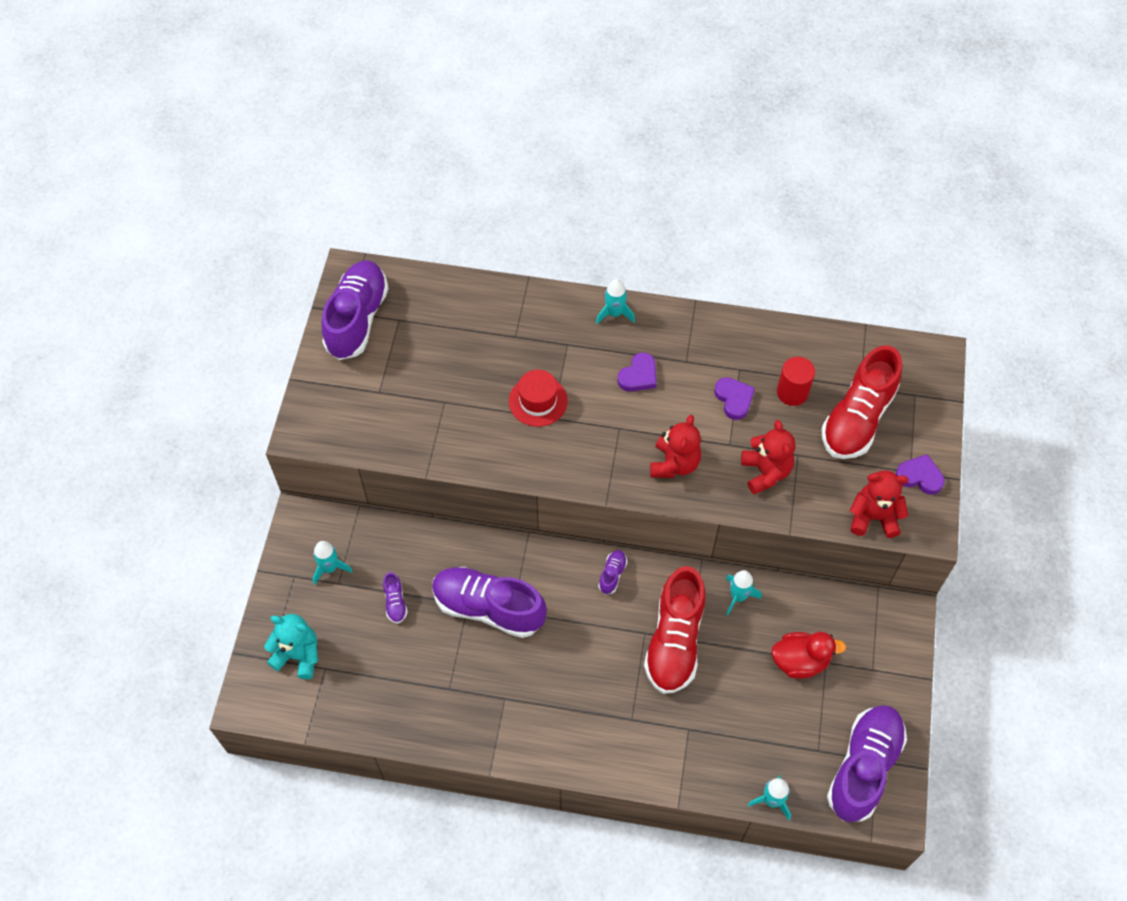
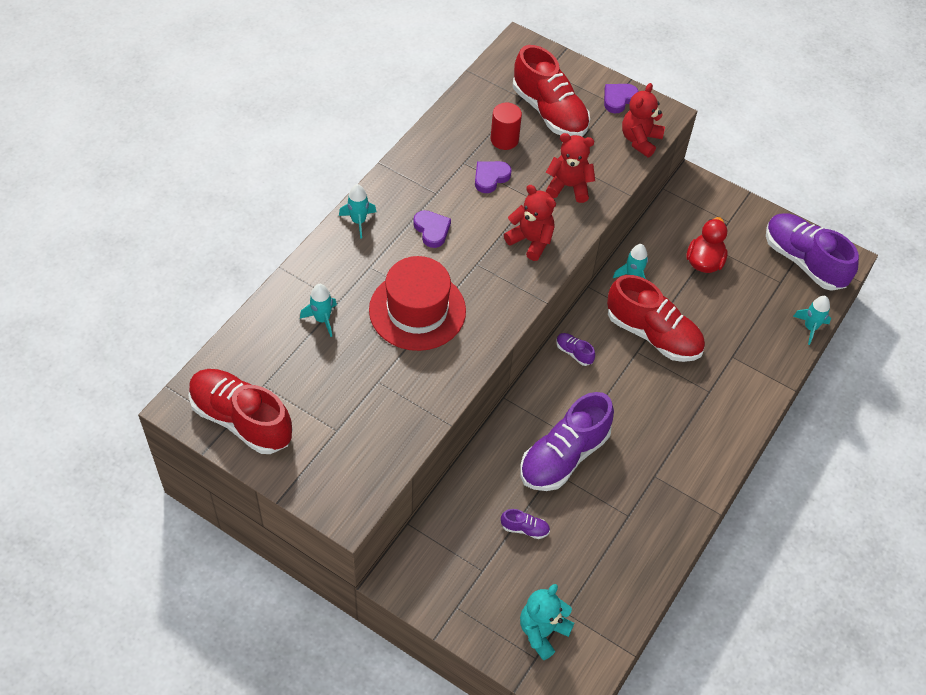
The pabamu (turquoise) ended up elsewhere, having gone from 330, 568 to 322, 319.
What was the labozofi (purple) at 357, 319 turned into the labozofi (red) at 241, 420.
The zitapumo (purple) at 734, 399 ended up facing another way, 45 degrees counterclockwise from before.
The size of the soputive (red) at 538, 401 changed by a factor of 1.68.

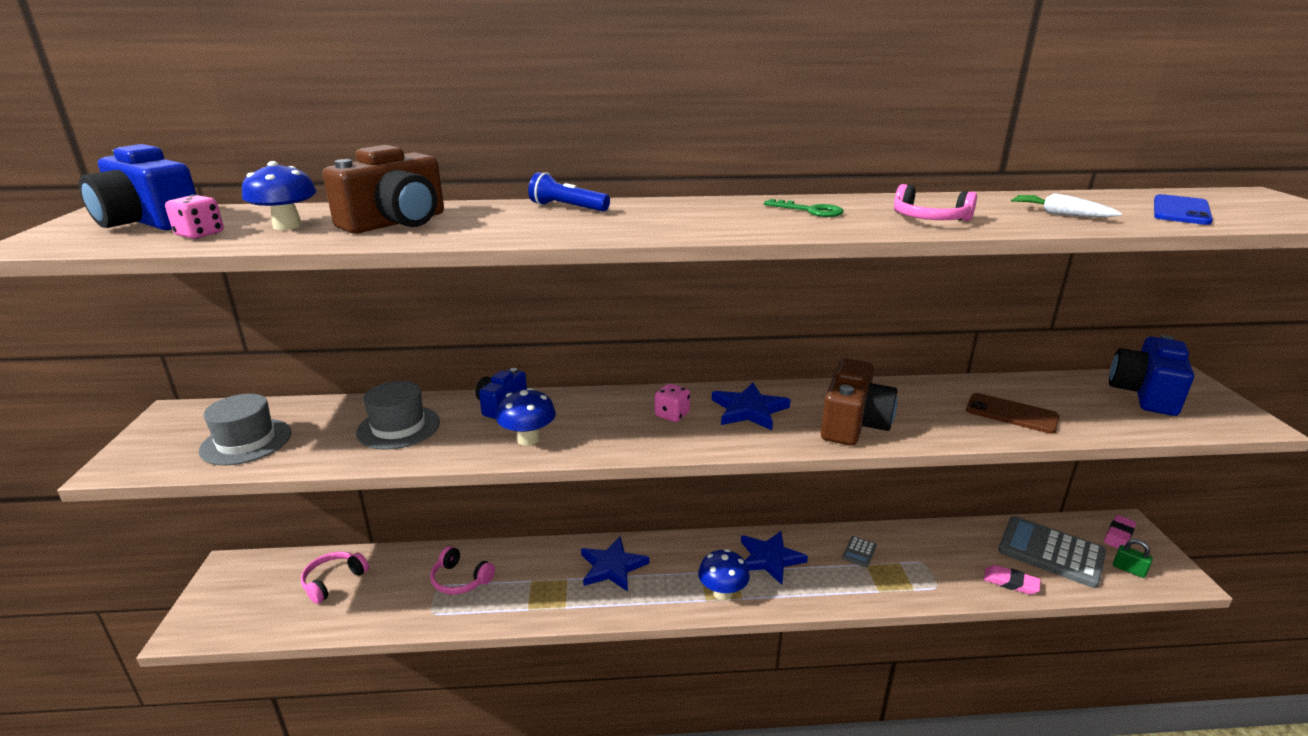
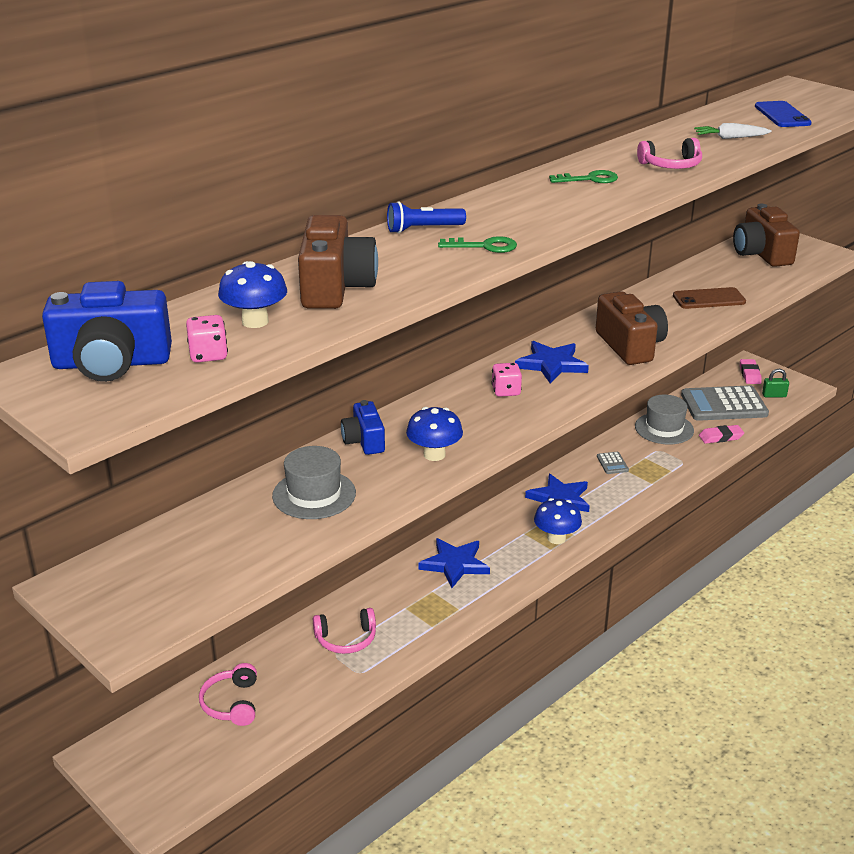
The second view gained the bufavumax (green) at 484, 246.
The soputive (grey) ended up elsewhere, having gone from 246, 442 to 664, 428.
What was the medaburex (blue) at 1145, 394 turned into the medaburex (brown) at 761, 254.

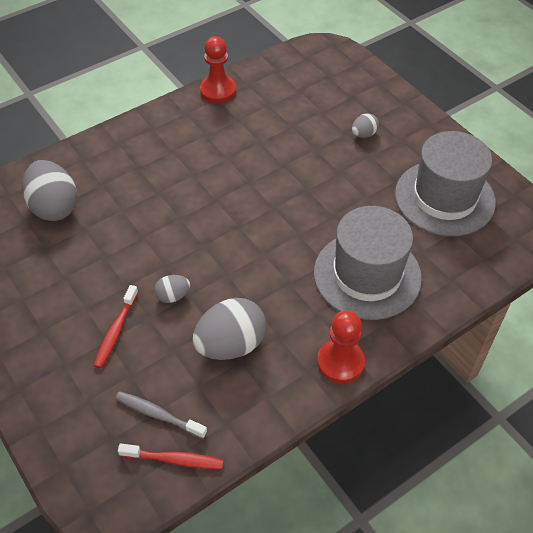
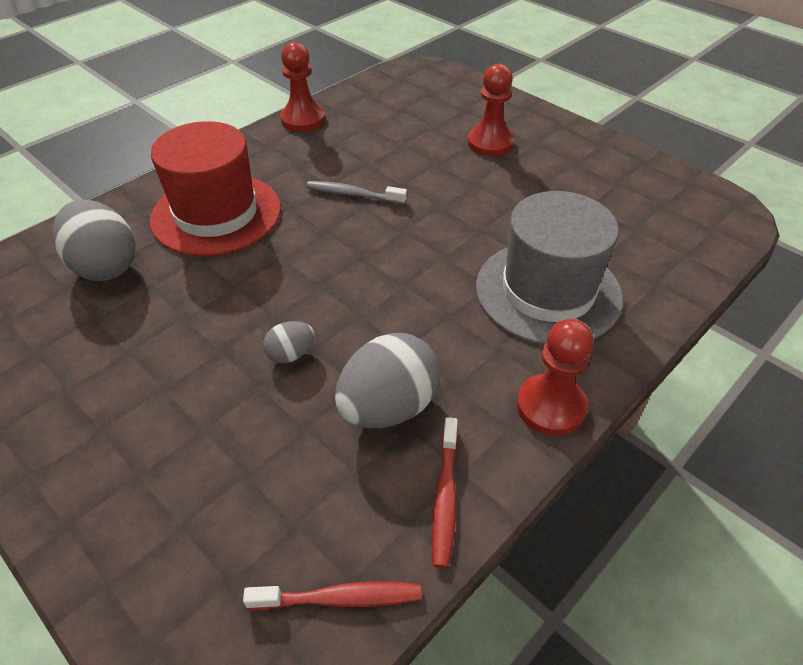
The second view lost the soputive (grey) at 444, 198.
The second view gained the soputive (red) at 216, 214.
The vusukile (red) ended up elsewhere, having gone from 116, 331 to 445, 497.
The vusukile (grey) ended up elsewhere, having gone from 158, 415 to 353, 194.
Where the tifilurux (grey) stood at 363, 134, the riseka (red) came to stand at 490, 143.

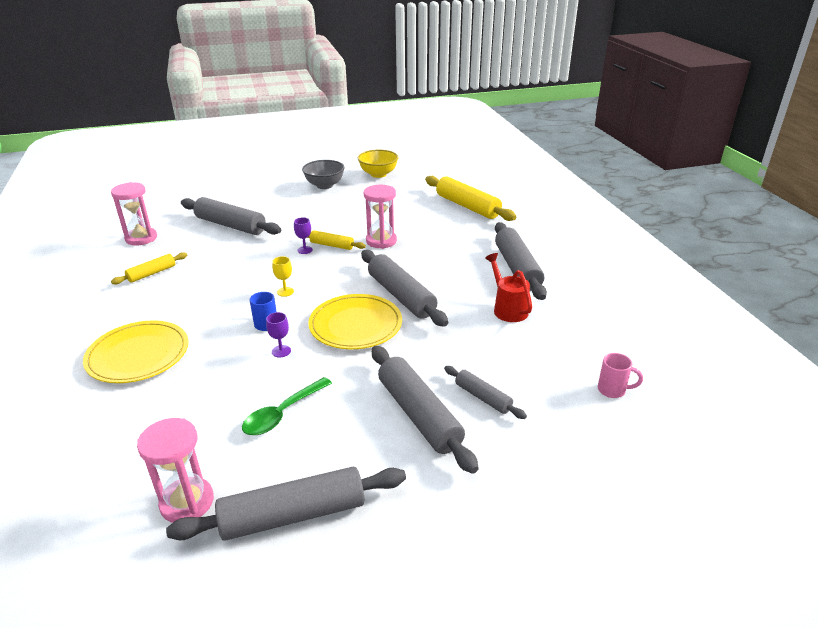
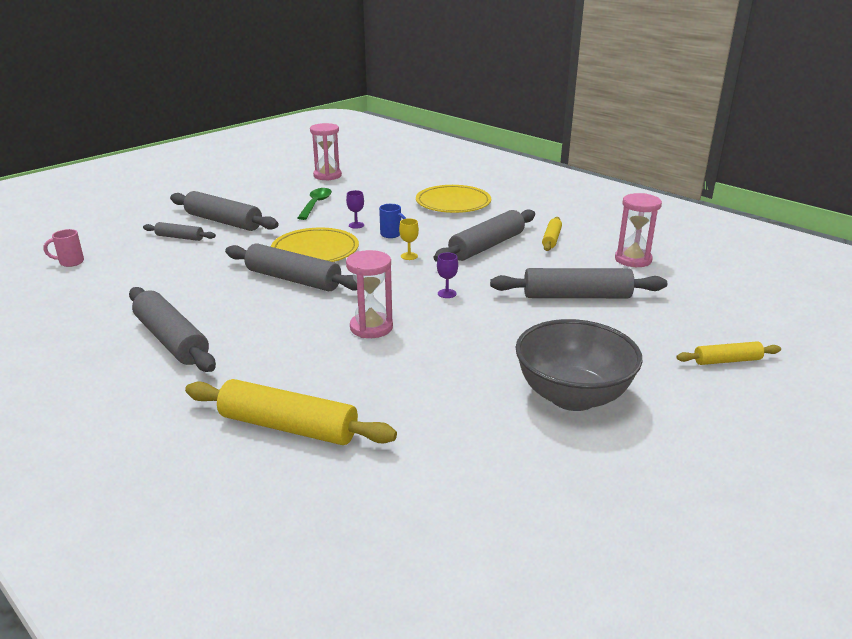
The second view lost the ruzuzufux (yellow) at 378, 174.
The second view lost the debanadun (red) at 508, 309.
The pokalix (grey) ended up elsewhere, having gone from 293, 515 to 487, 246.
The pokalix (yellow) ended up elsewhere, having gone from 332, 245 to 727, 360.
The size of the ruzuzufux (grey) at 324, 185 changed by a factor of 1.52.

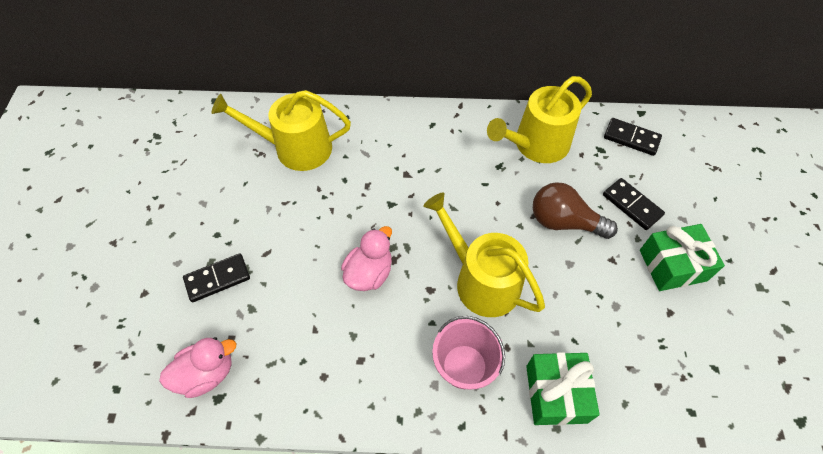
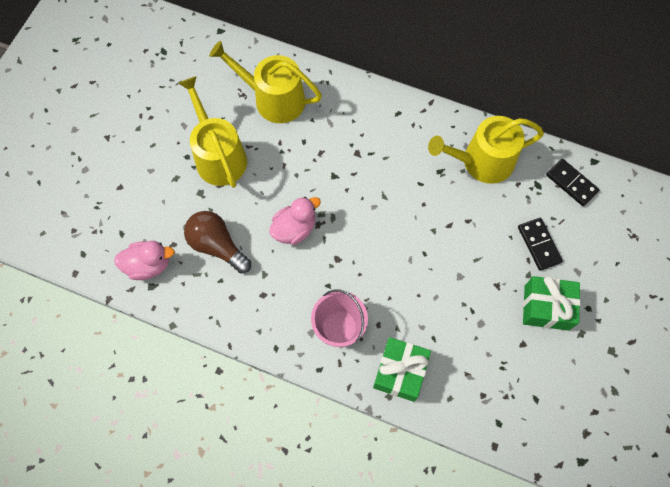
The second view lost the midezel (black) at 217, 279.
The debanadun (yellow) ended up elsewhere, having gone from 481, 280 to 218, 156.
The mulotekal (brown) ended up elsewhere, having gone from 564, 222 to 217, 246.

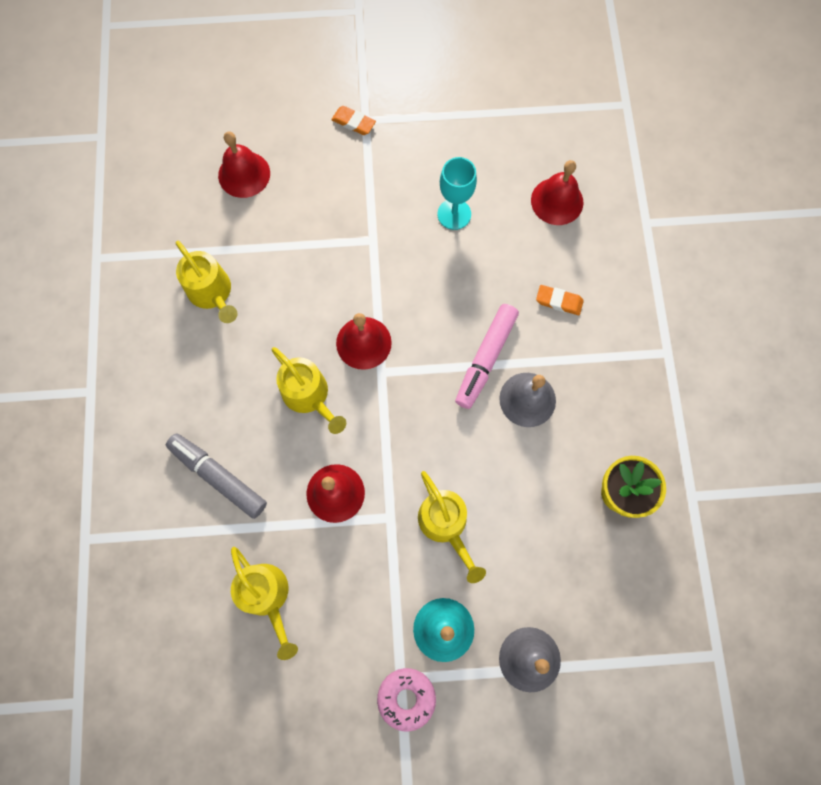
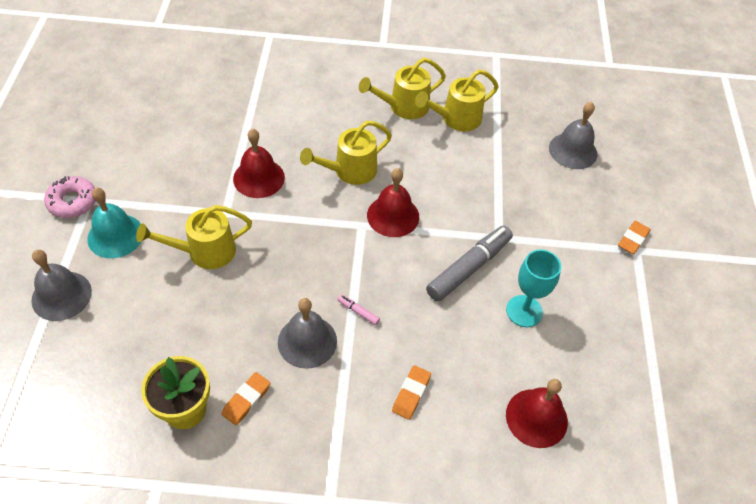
The second view gained the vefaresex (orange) at 246, 400.
The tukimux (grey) ended up elsewhere, having gone from 218, 476 to 469, 268.
The debanadun (yellow) ended up elsewhere, having gone from 268, 597 to 403, 107.
What was the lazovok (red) at 244, 174 turned into the lazovok (grey) at 573, 150.
The size of the tukimux (pink) at 485, 359 changed by a factor of 0.41.

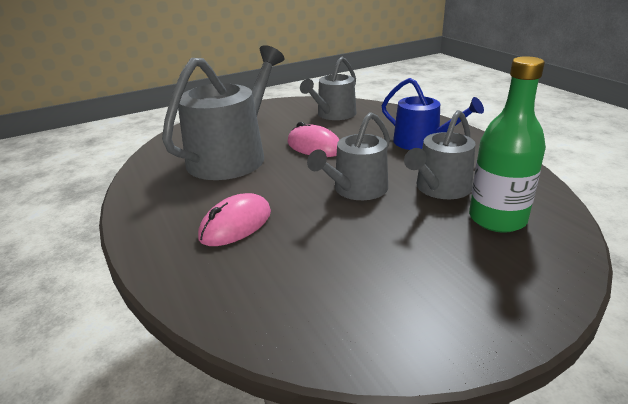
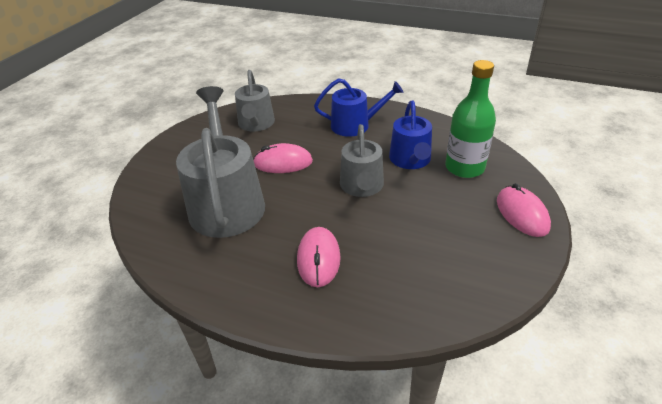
The second view gained the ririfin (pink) at 522, 214.
What was the debanadun (grey) at 440, 188 turned into the debanadun (blue) at 410, 160.

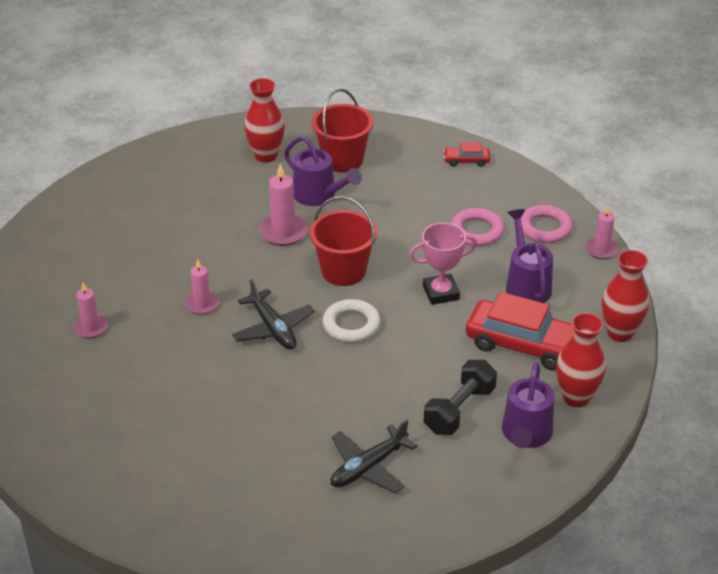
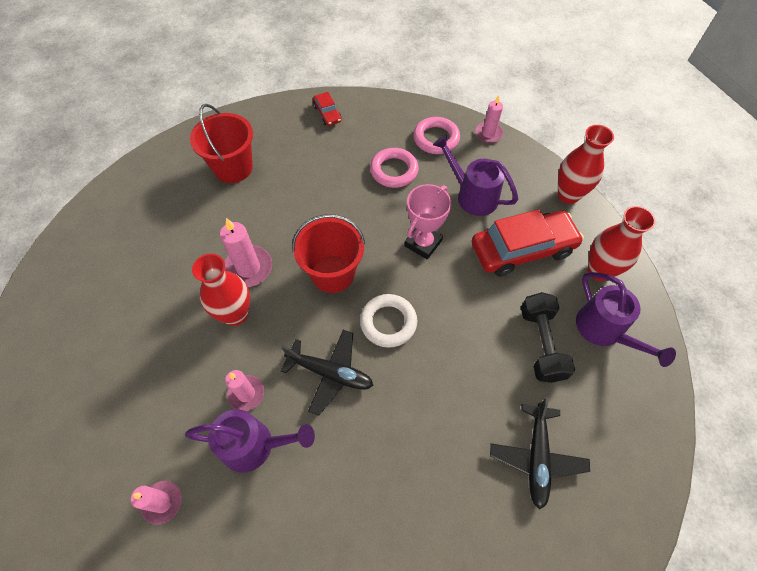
The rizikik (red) ended up elsewhere, having gone from 266, 156 to 235, 314.
The debanadun (purple) ended up elsewhere, having gone from 319, 196 to 255, 445.
The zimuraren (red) at 466, 160 ended up facing another way, 75 degrees counterclockwise from before.

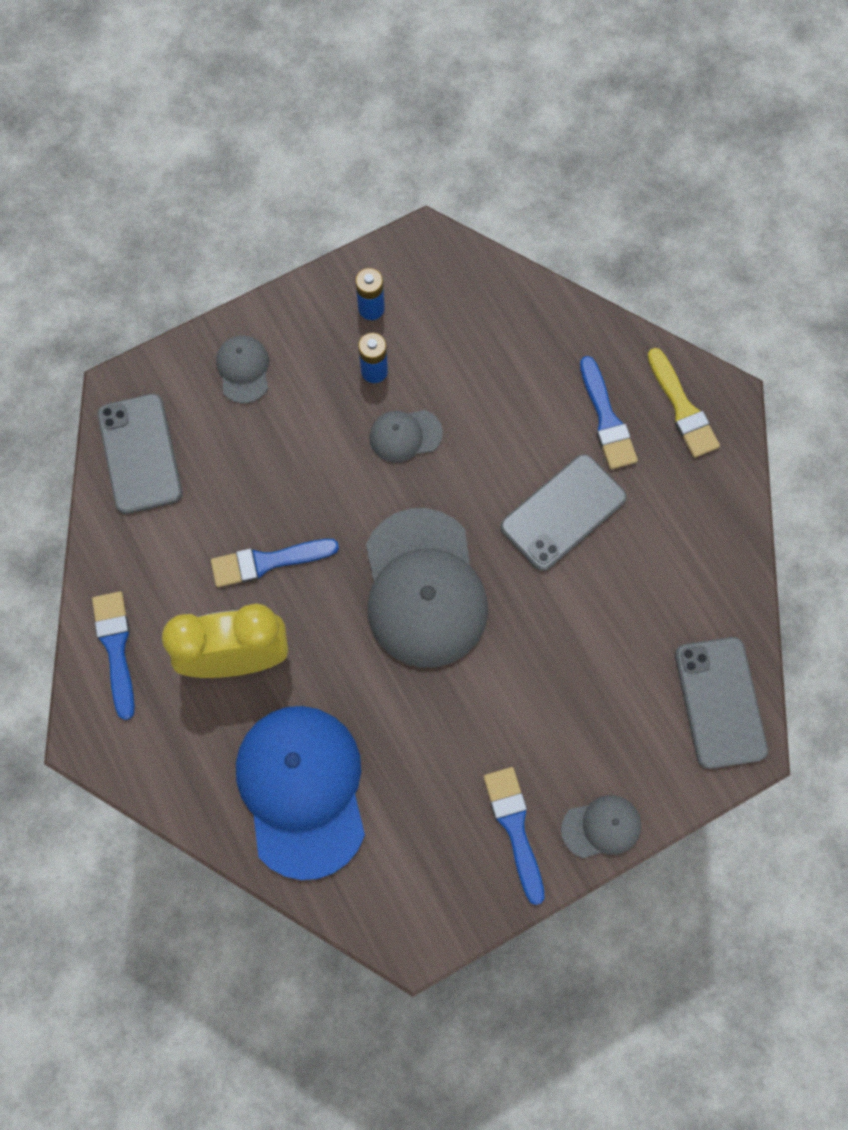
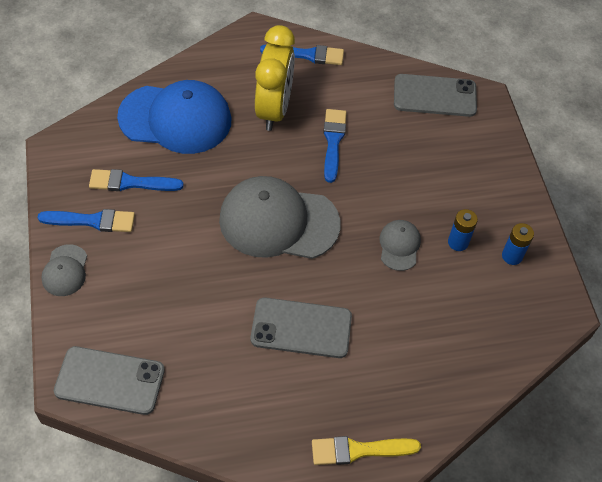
The second view lost the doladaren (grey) at 243, 370.
The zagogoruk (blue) ended up elsewhere, having gone from 606, 419 to 130, 183.
The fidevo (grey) at 563, 512 ended up facing another way, 60 degrees counterclockwise from before.

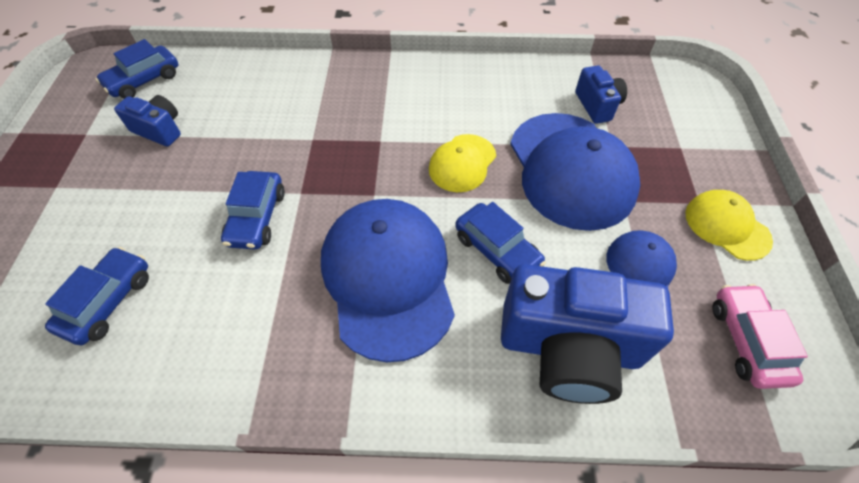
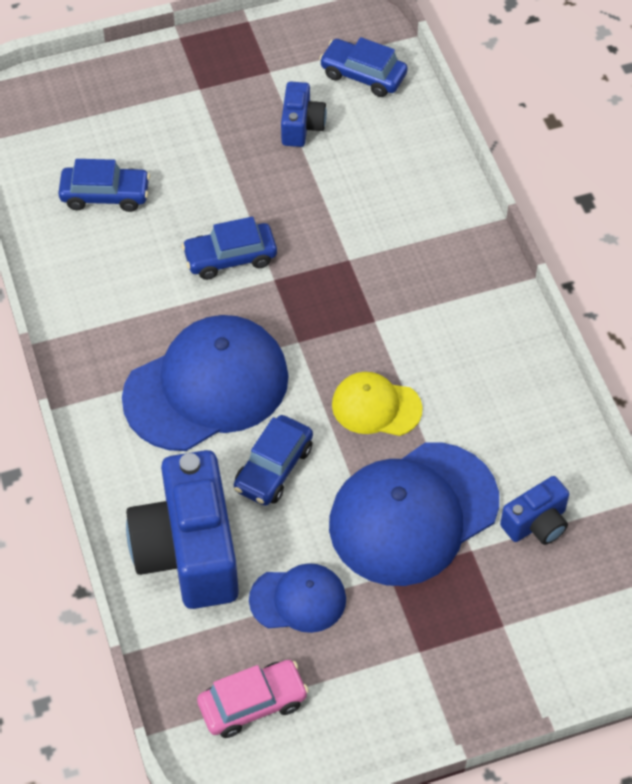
The second view lost the doladaren (yellow) at 726, 226.

